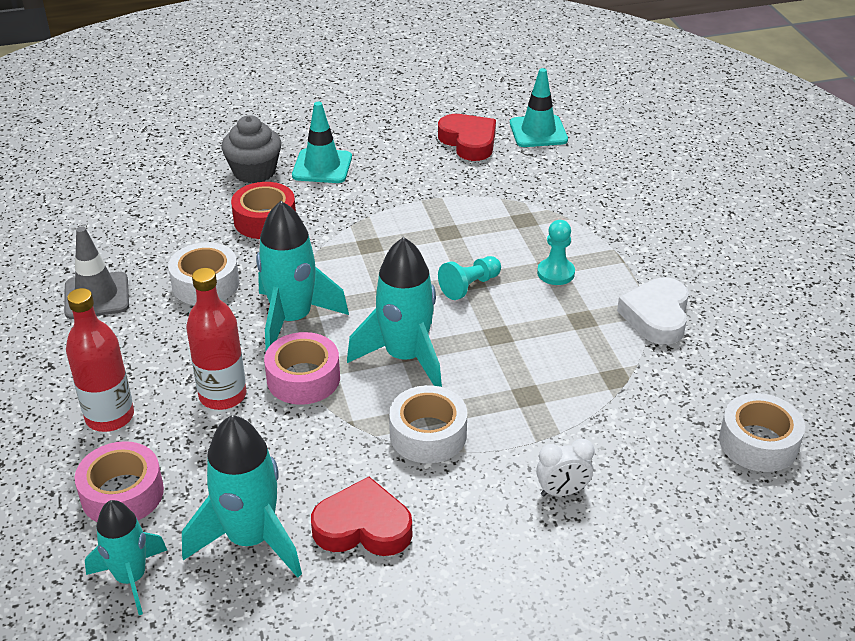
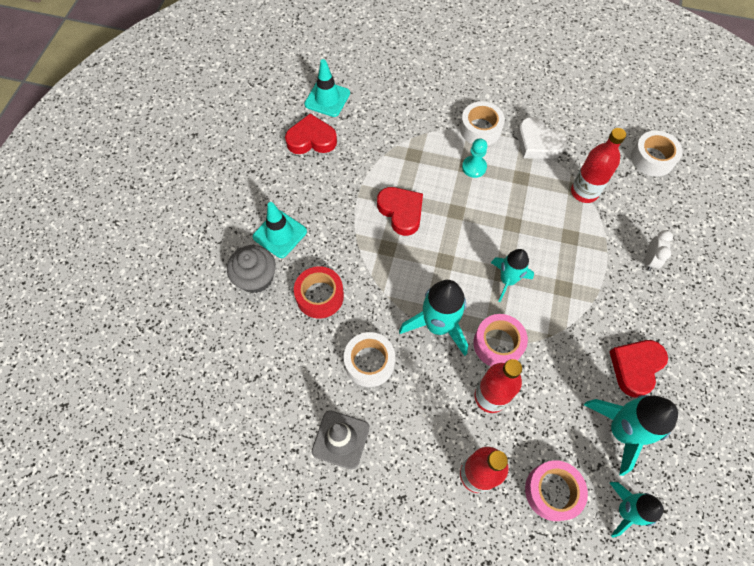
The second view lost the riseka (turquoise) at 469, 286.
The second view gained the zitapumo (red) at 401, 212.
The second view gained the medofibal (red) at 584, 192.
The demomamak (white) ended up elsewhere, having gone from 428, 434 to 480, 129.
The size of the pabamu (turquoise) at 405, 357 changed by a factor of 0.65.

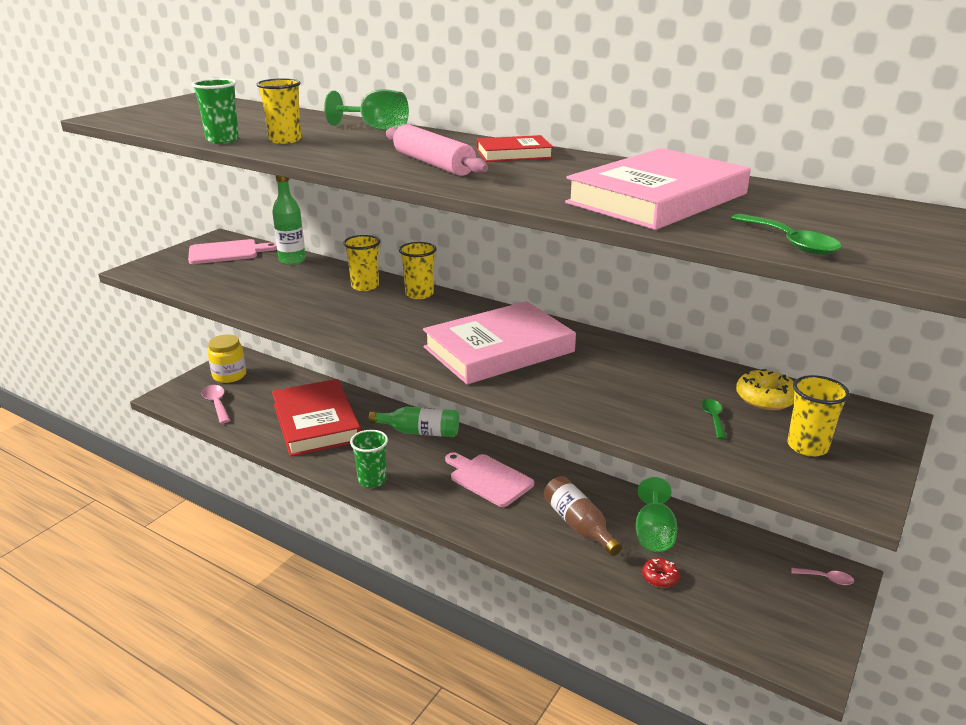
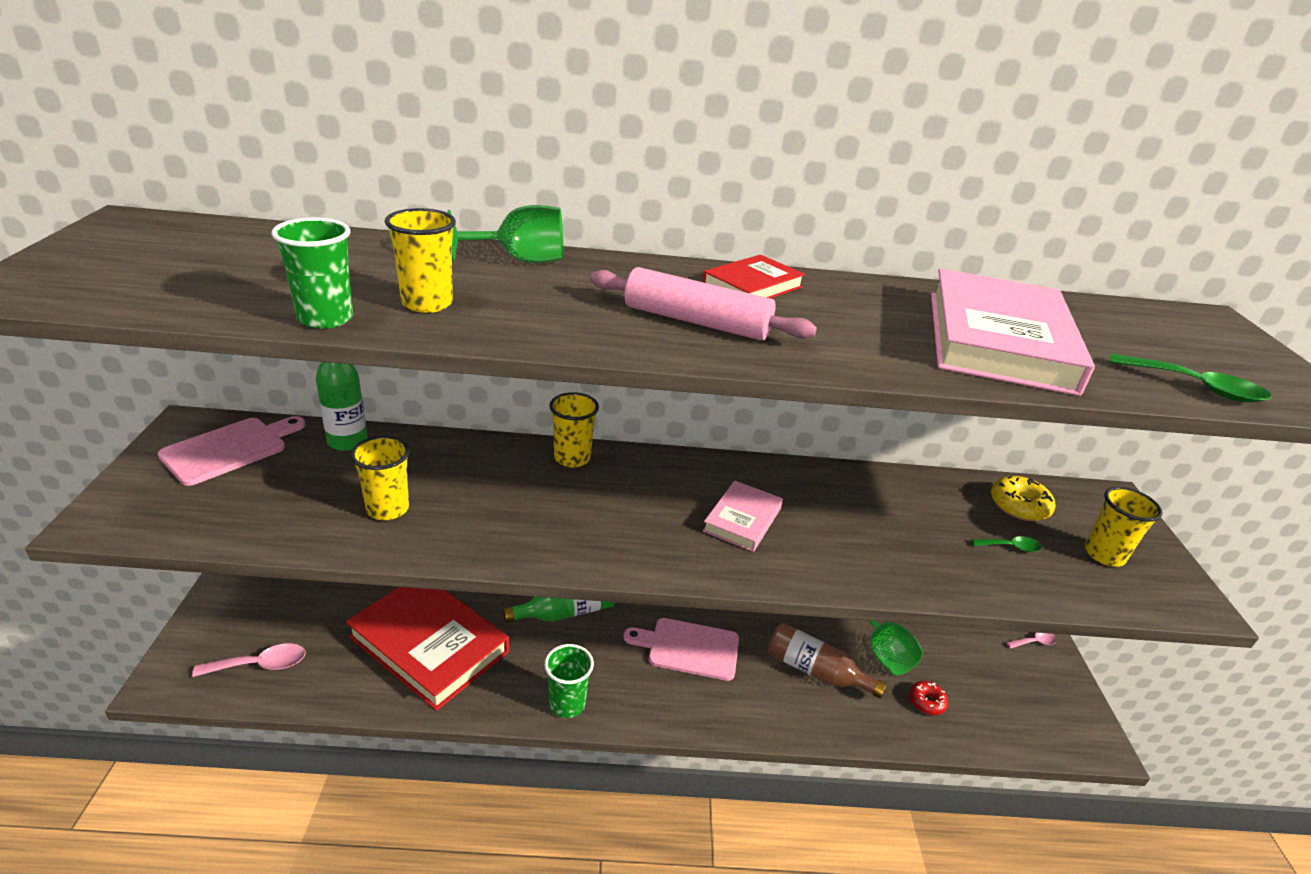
The second view lost the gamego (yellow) at 229, 375.
The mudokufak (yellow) ended up elsewhere, having gone from 365, 286 to 387, 509.
The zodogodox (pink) at 216, 404 ended up facing another way, 135 degrees clockwise from before.
The zodogodox (green) at 713, 418 ended up facing another way, 120 degrees clockwise from before.
The size of the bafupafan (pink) at 498, 349 changed by a factor of 0.51.

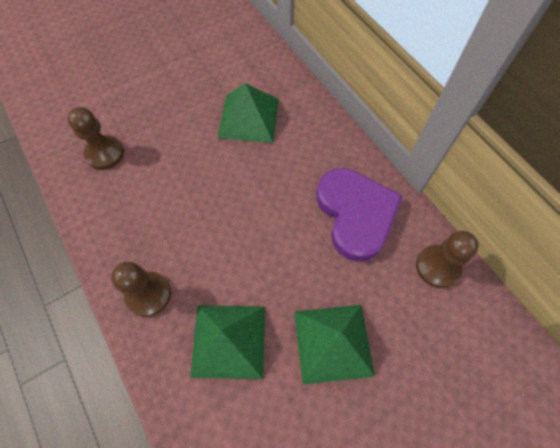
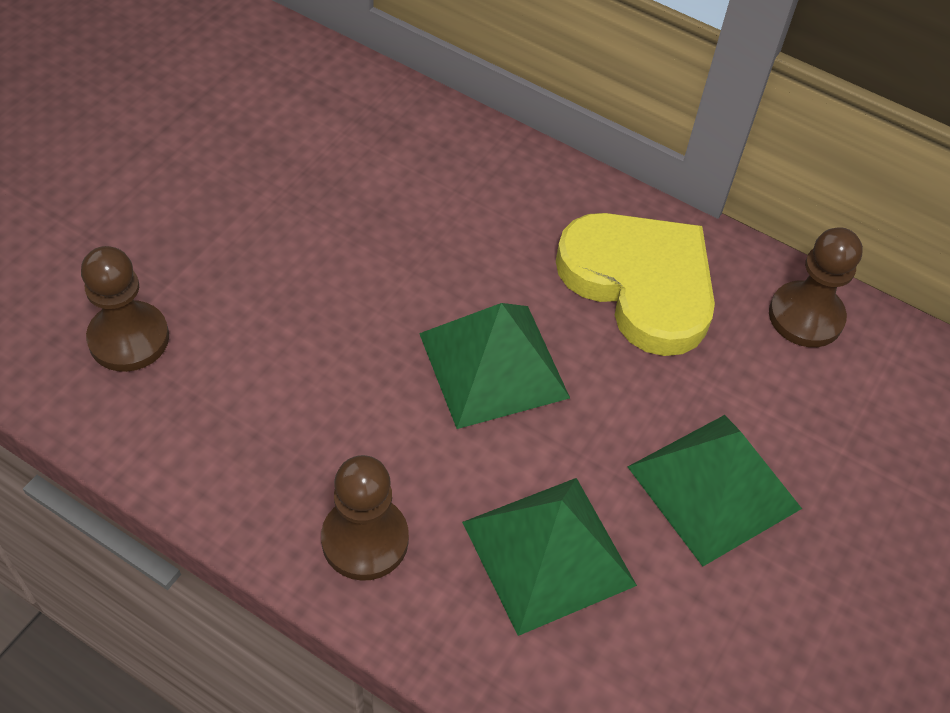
The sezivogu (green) ended up elsewhere, having gone from 249, 118 to 494, 365.
What was the zitapumo (purple) at 355, 214 turned into the zitapumo (yellow) at 640, 284.

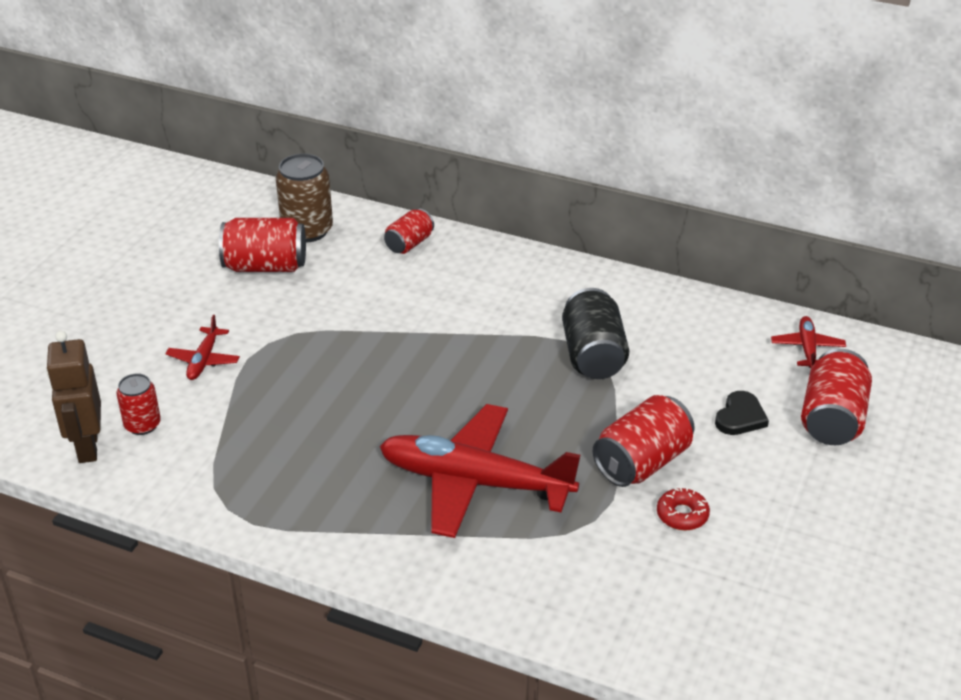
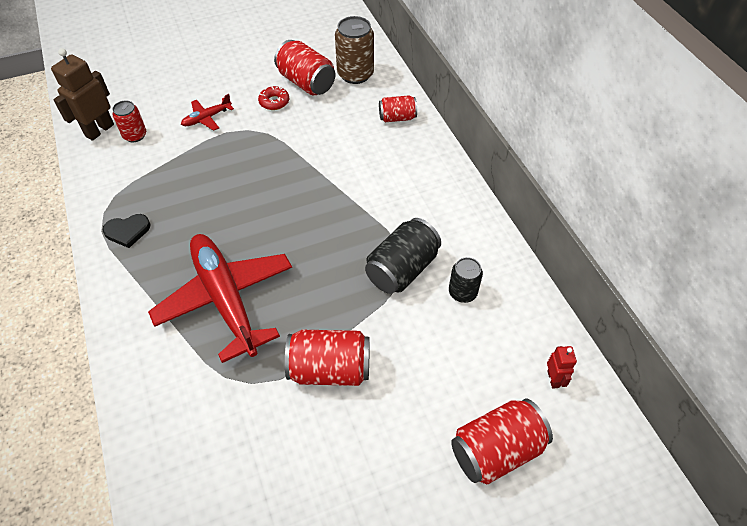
The second view gained the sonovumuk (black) at 462, 292.
The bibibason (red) ended up elsewhere, having gone from 682, 515 to 274, 102.
The zitapumo (black) ended up elsewhere, having gone from 740, 417 to 127, 231.
Where the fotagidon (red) stood at 807, 348, the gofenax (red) came to stand at 553, 379.

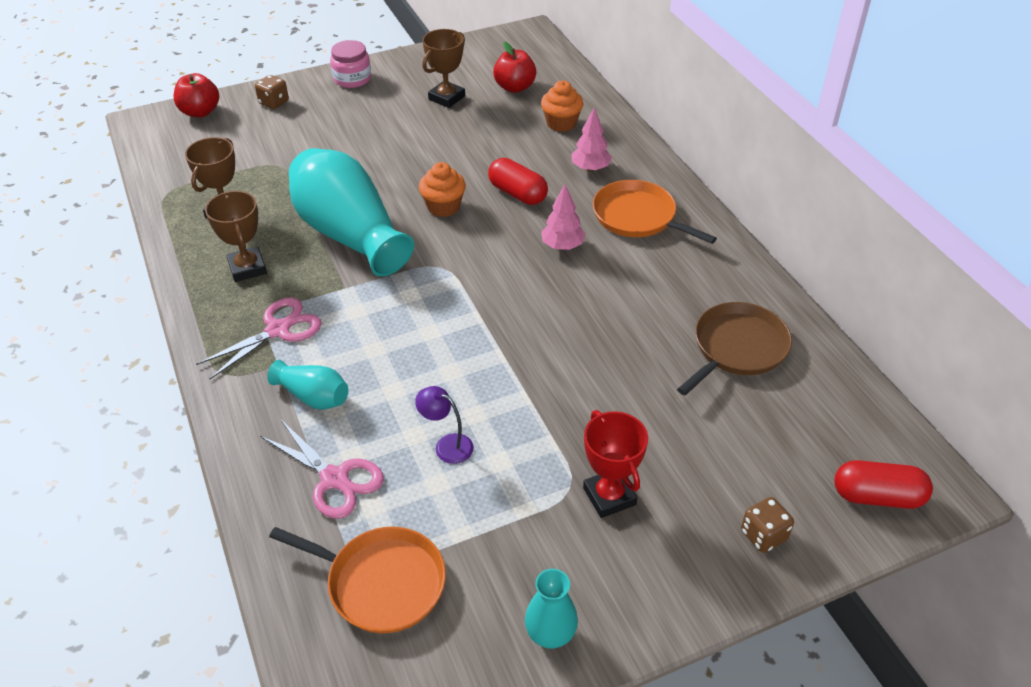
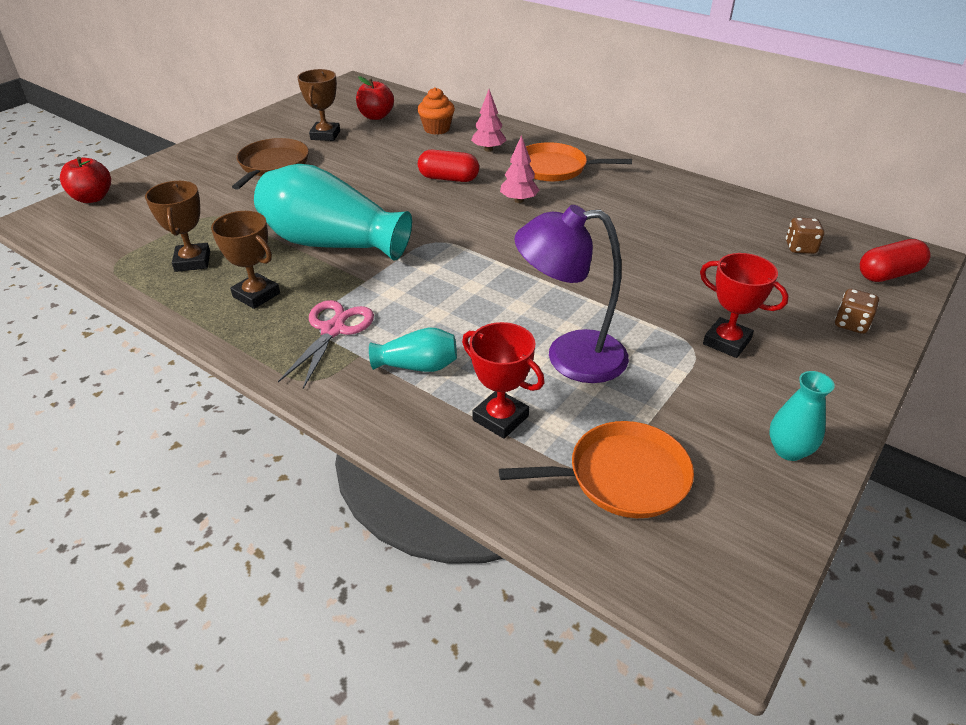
The second view lost the gamego (pink) at 352, 79.
The second view lost the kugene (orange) at 443, 207.
The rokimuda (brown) ended up elsewhere, having gone from 274, 102 to 800, 248.
The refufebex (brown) ended up elsewhere, having gone from 737, 348 to 272, 165.
Where the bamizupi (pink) stood at 335, 479, the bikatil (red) came to stand at 500, 418.
The size of the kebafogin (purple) at 447, 445 changed by a factor of 2.17.

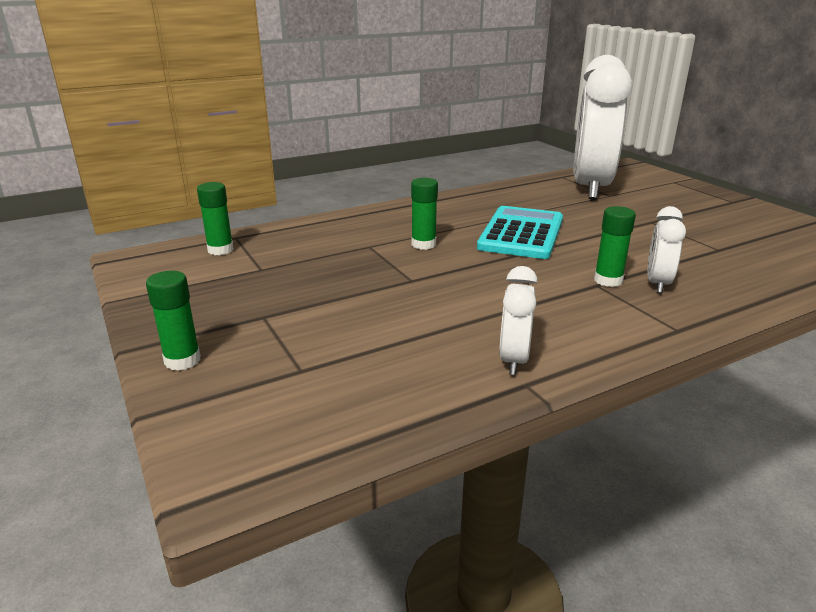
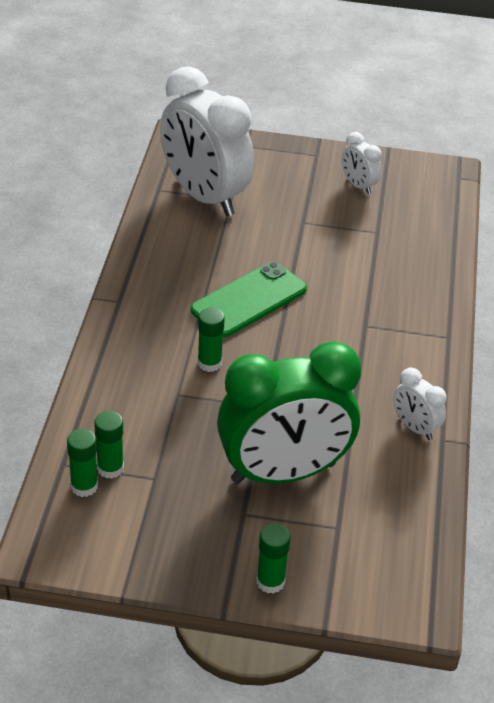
The second view gained the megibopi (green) at 283, 473.
The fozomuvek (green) ended up elsewhere, having gone from 608, 280 to 110, 468.
The megibopi (white) ended up elsewhere, having gone from 657, 283 to 358, 186.
Where the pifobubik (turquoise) stood at 521, 233, the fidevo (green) came to stand at 249, 300.

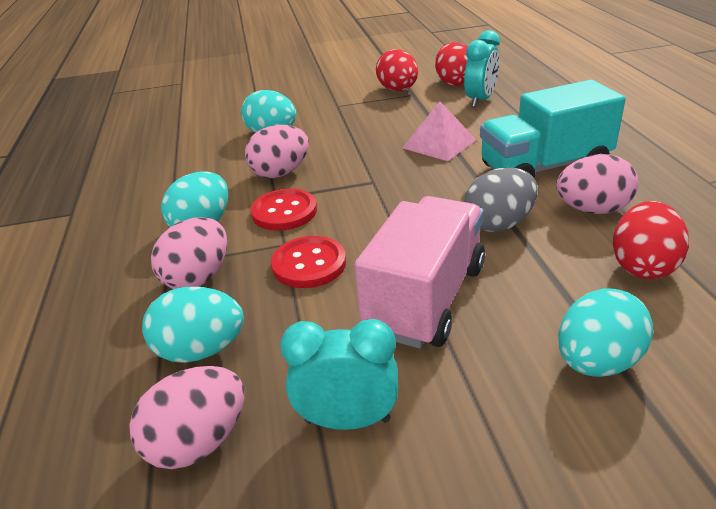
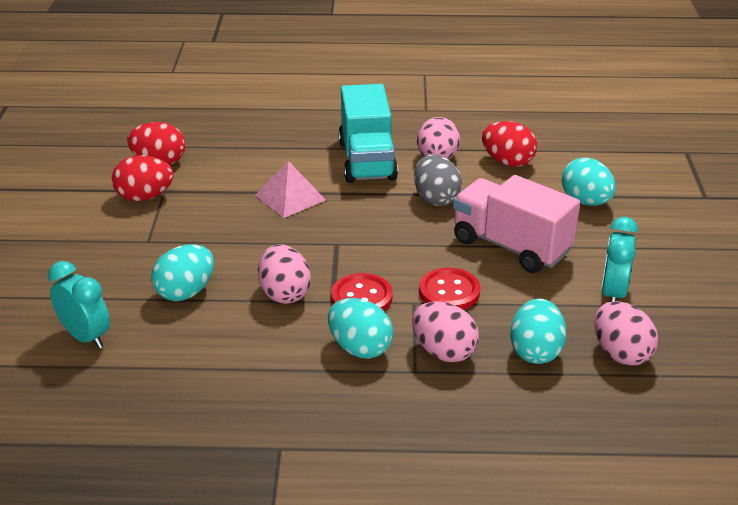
The megibopi (turquoise) ended up elsewhere, having gone from 480, 100 to 86, 337.

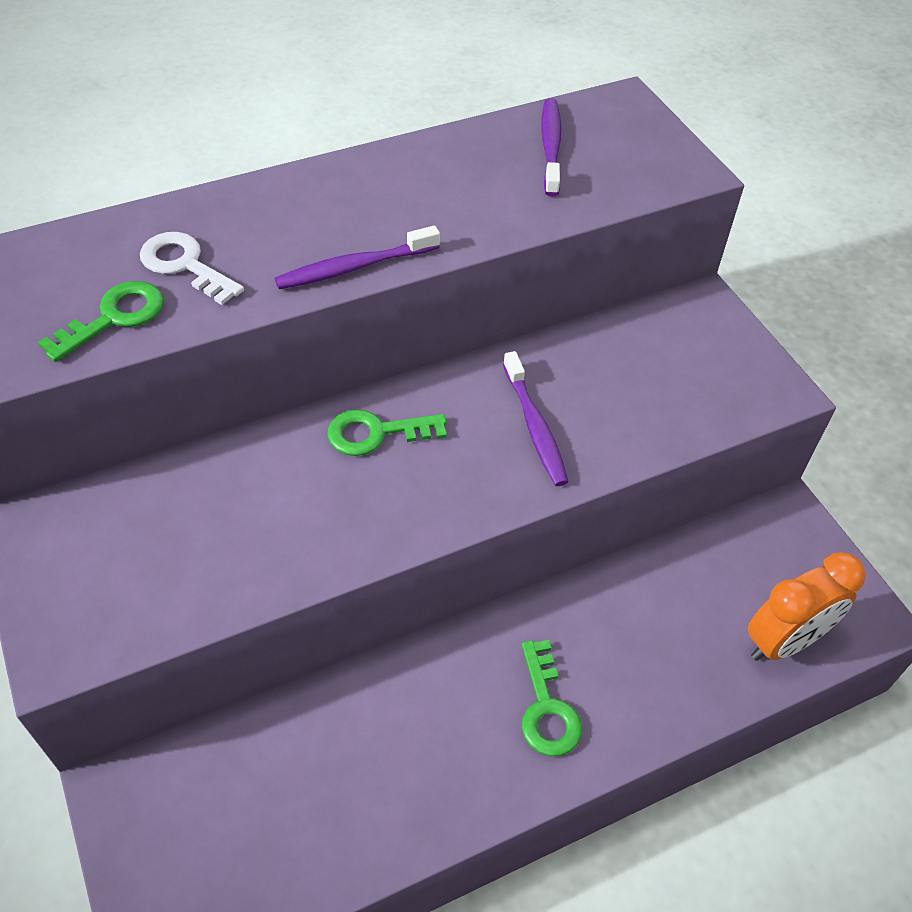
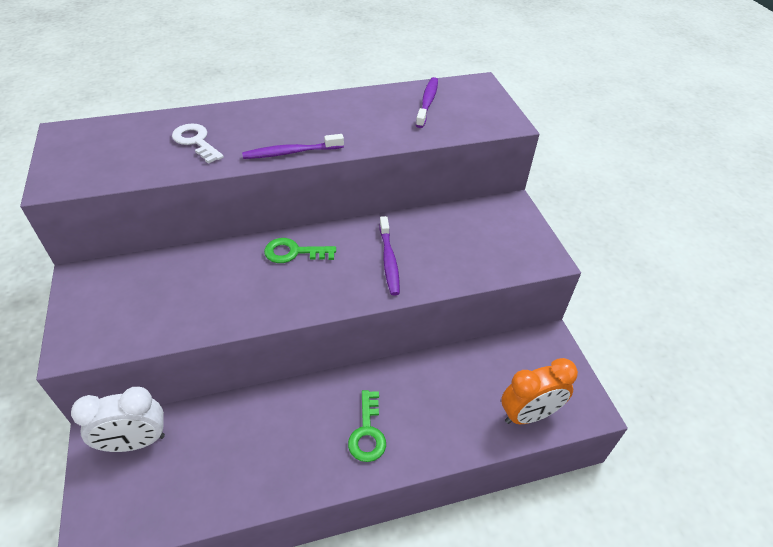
The second view lost the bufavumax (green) at 115, 317.
The second view gained the megibopi (white) at 135, 442.

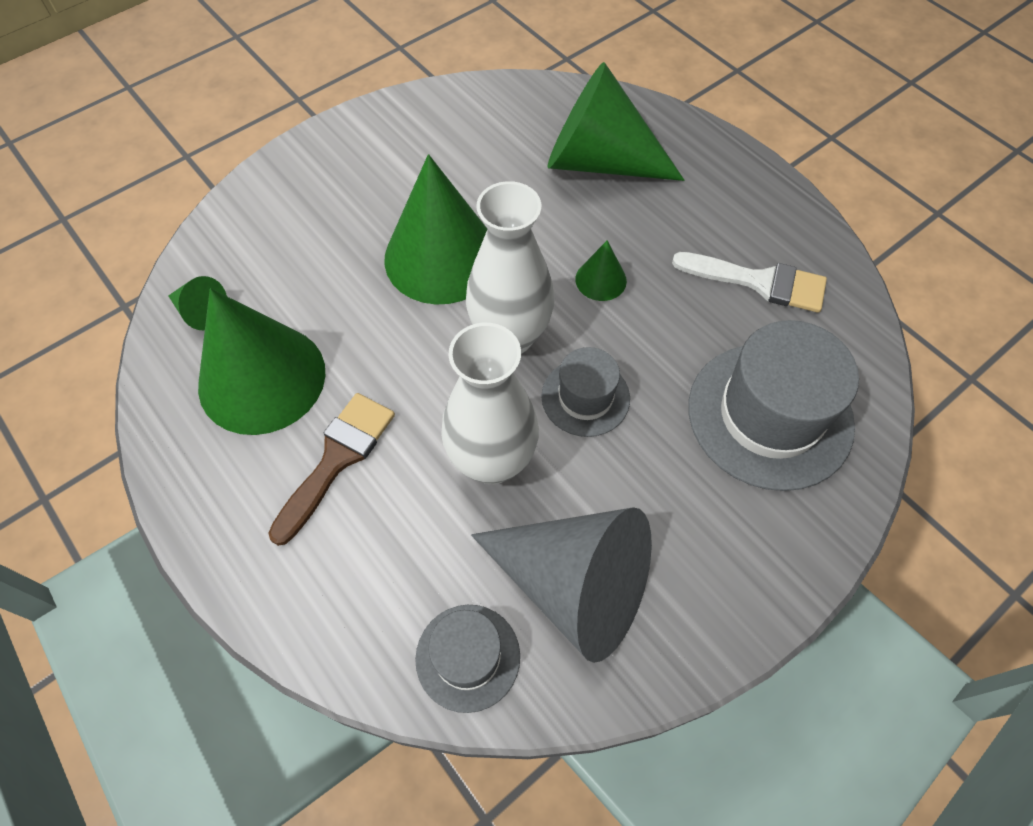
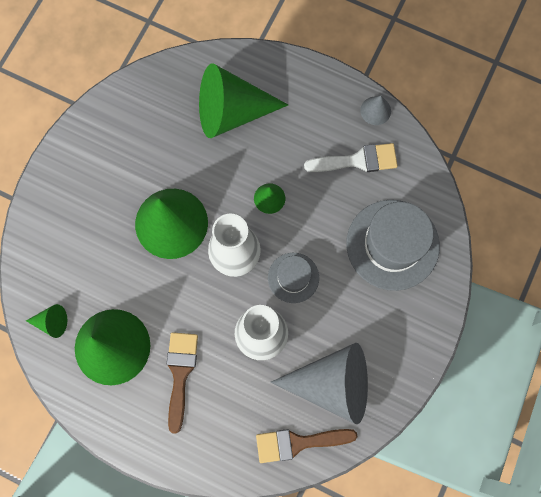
The second view gained the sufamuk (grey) at 375, 110.
Where the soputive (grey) stood at 468, 657, the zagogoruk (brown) came to stand at 298, 442.

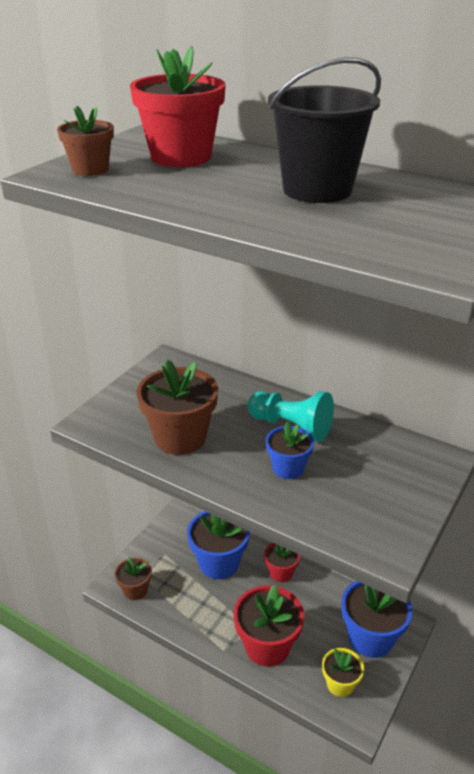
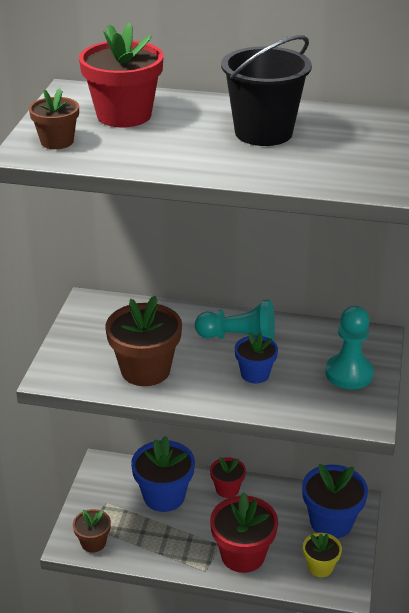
The second view gained the riseka (turquoise) at 349, 373.

